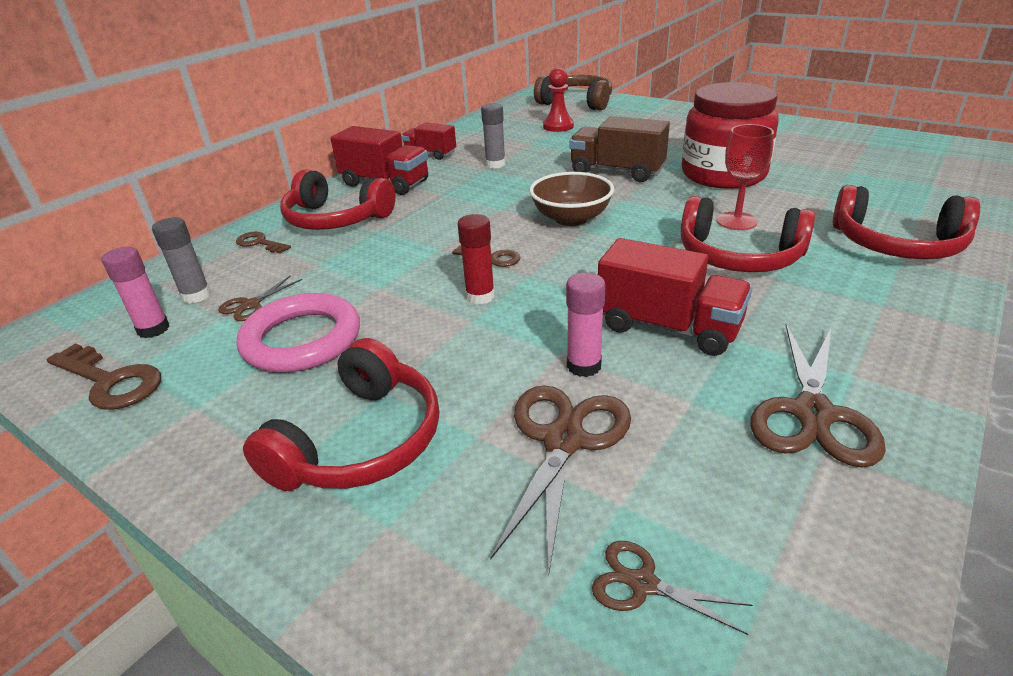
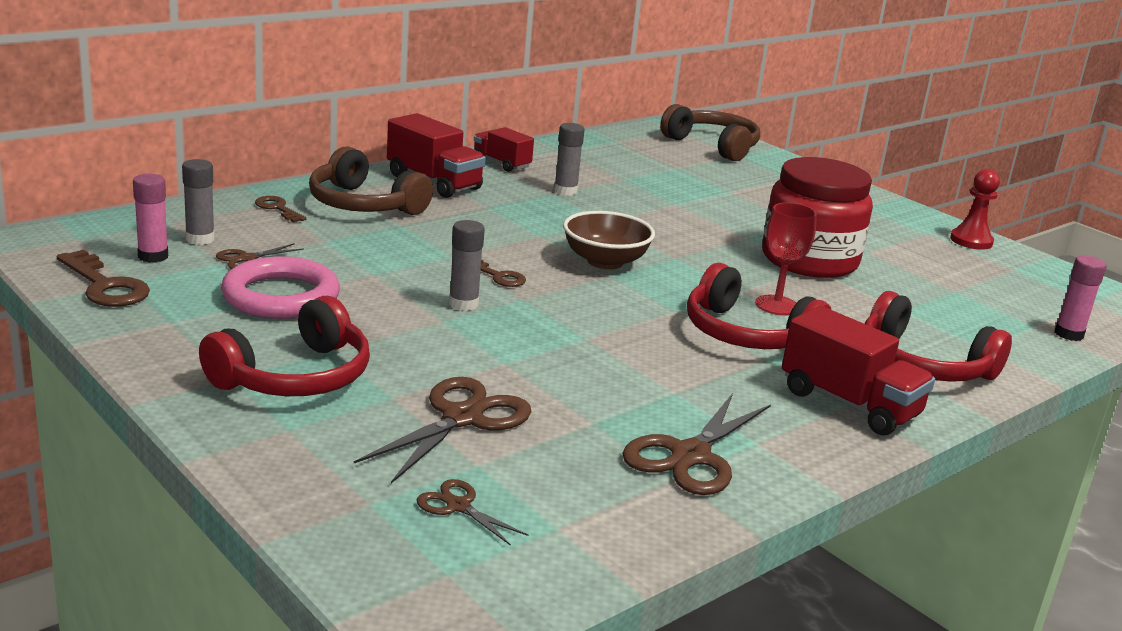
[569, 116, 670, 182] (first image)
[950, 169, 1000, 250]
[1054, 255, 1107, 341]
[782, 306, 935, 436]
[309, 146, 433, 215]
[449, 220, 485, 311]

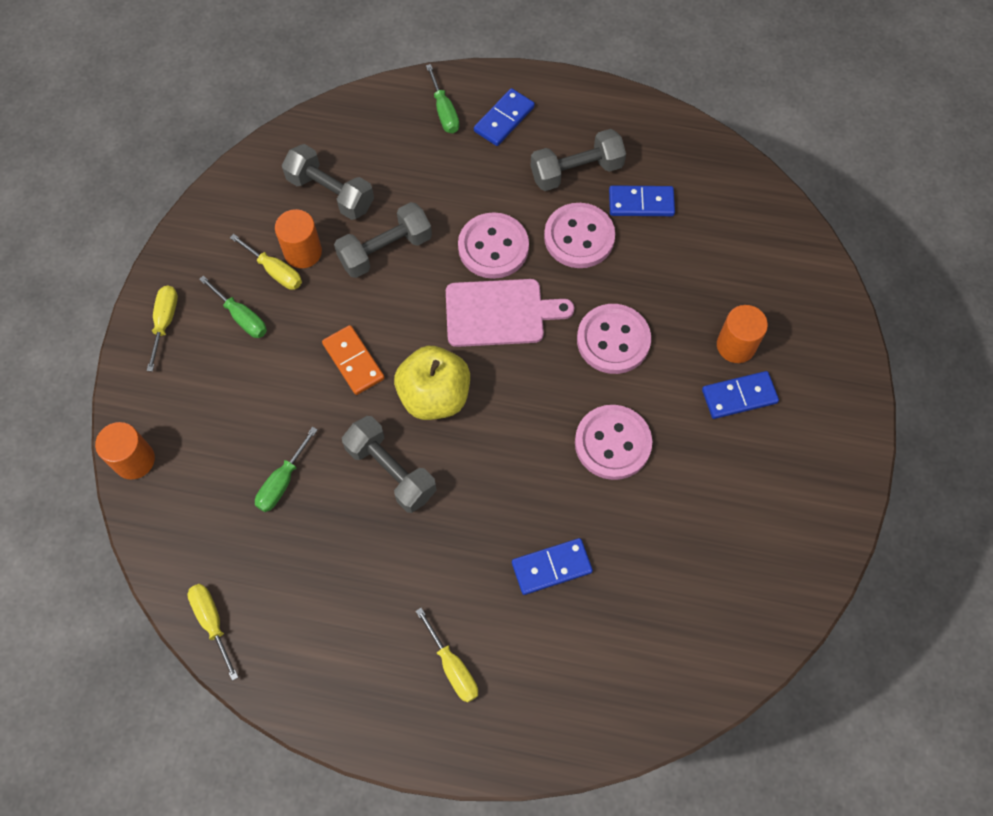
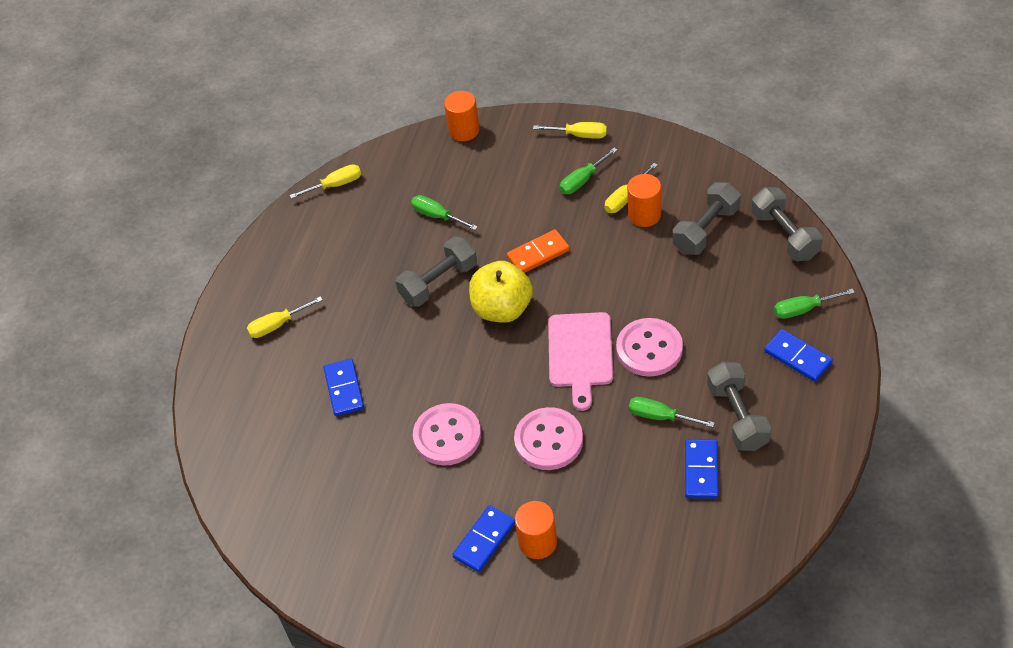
[752, 187, 823, 261]
[629, 397, 715, 427]
[452, 505, 515, 572]

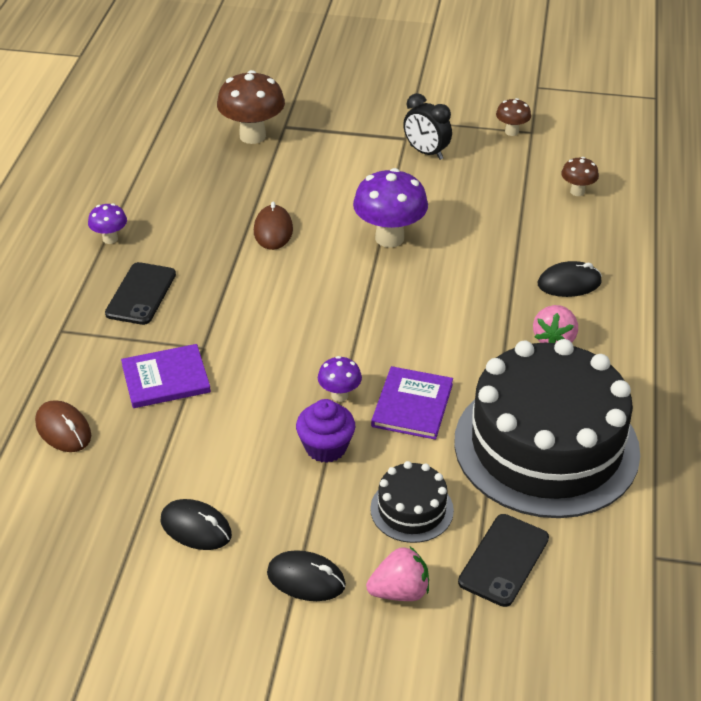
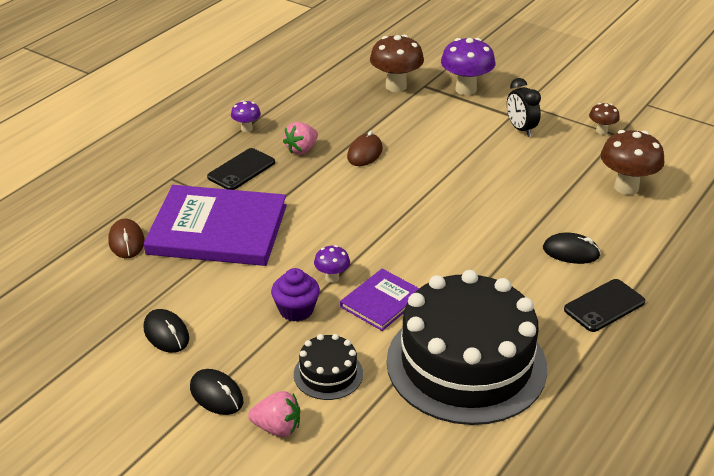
[441, 38, 495, 95]
[564, 279, 645, 332]
[283, 122, 318, 155]
[144, 185, 287, 266]
[601, 130, 664, 195]

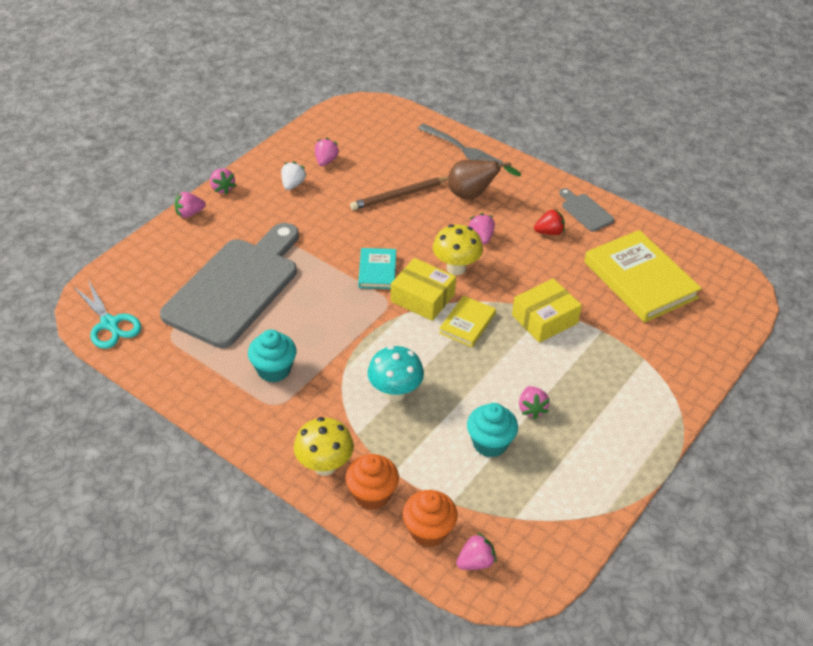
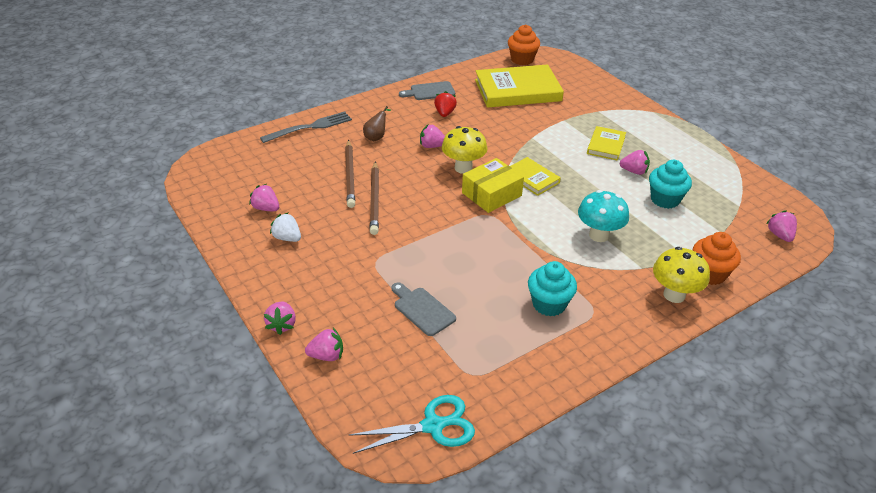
[358, 248, 396, 289] (first image)
[512, 278, 582, 343] (first image)
[370, 161, 379, 235]
[587, 126, 626, 161]
[305, 328, 343, 361]
[508, 25, 540, 65]
[392, 282, 456, 336]
[363, 106, 391, 141]

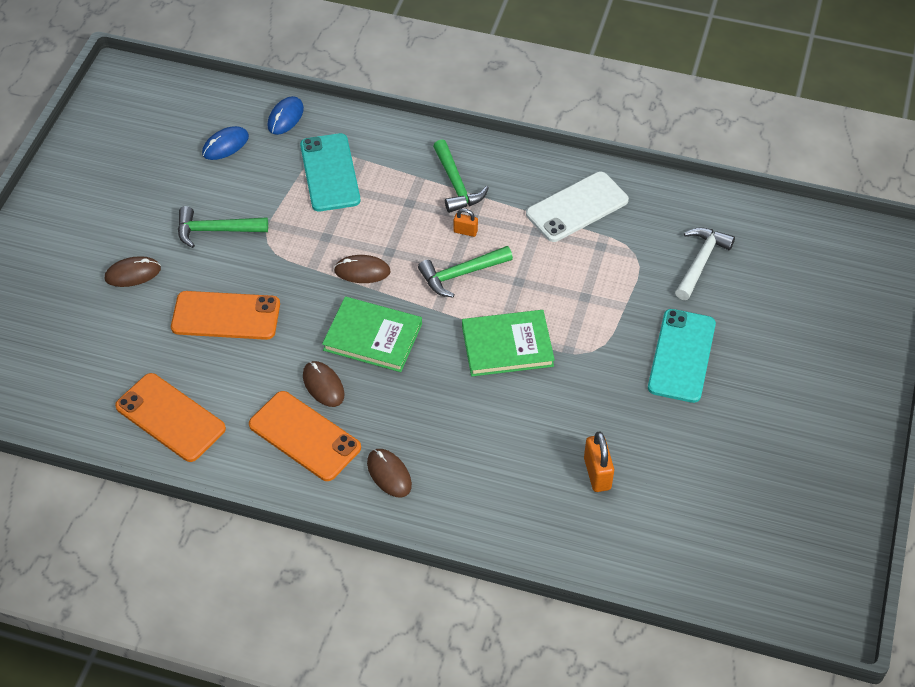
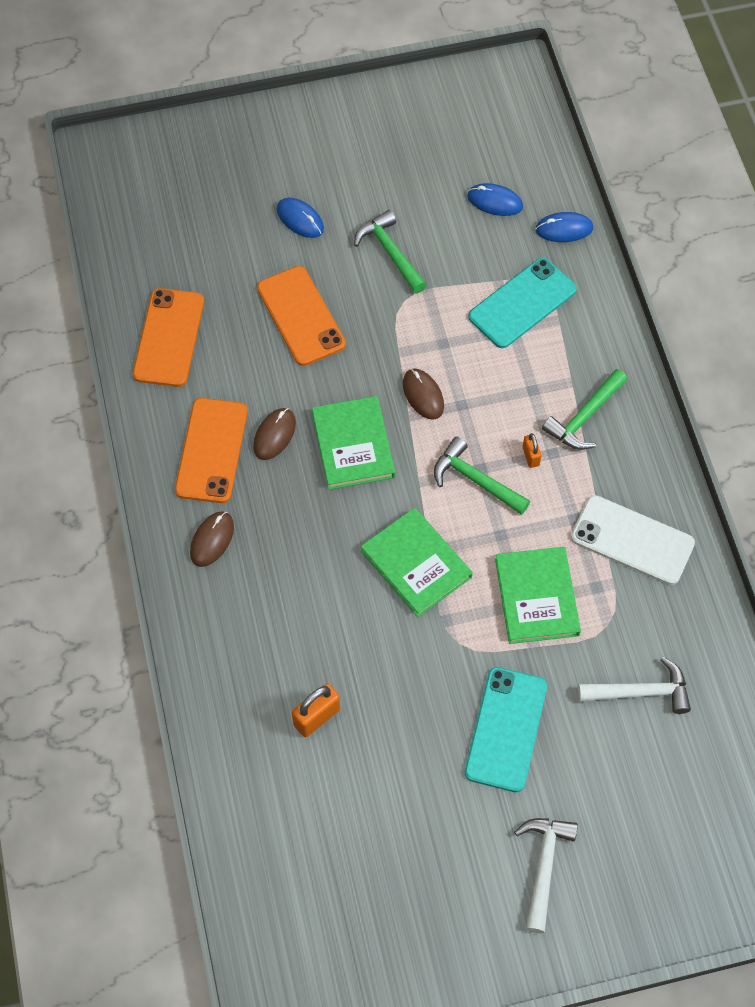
[495, 547, 581, 644]
[514, 818, 578, 933]
[276, 197, 324, 238]
[465, 667, 547, 792]

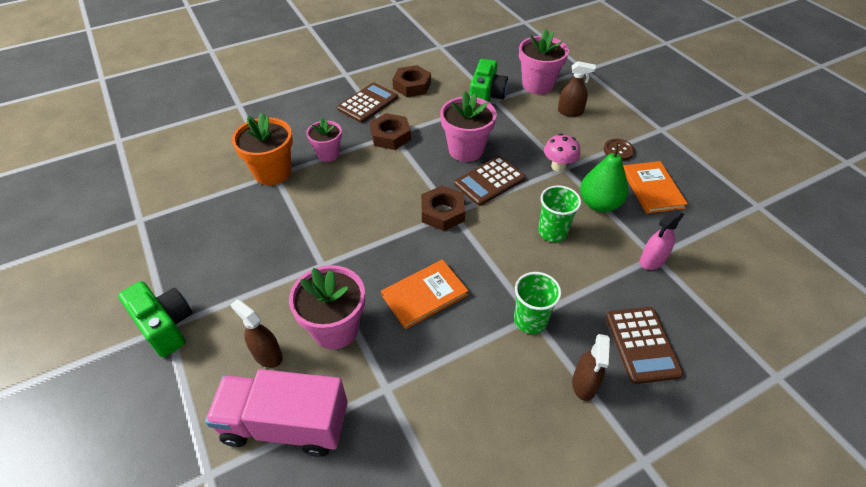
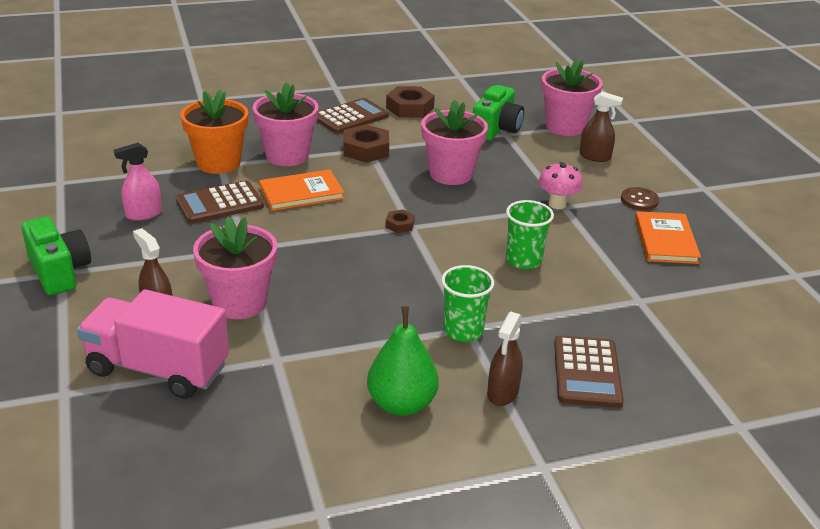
[259, 169, 344, 211]
[176, 180, 264, 224]
[367, 306, 439, 416]
[114, 143, 162, 221]
[253, 82, 319, 166]
[386, 209, 415, 233]

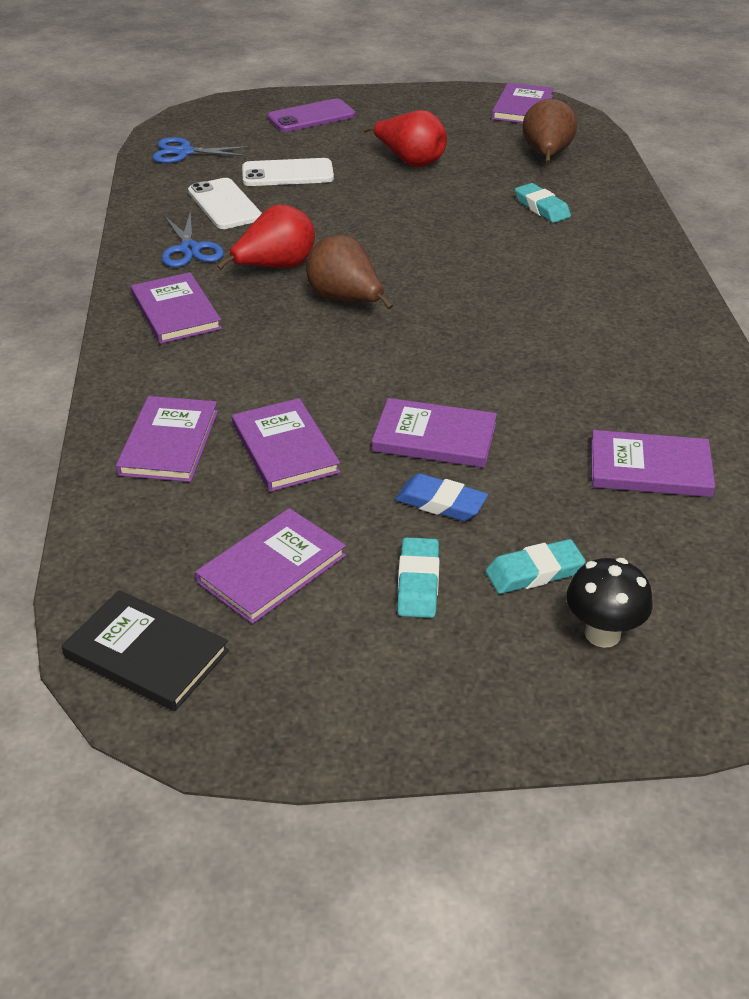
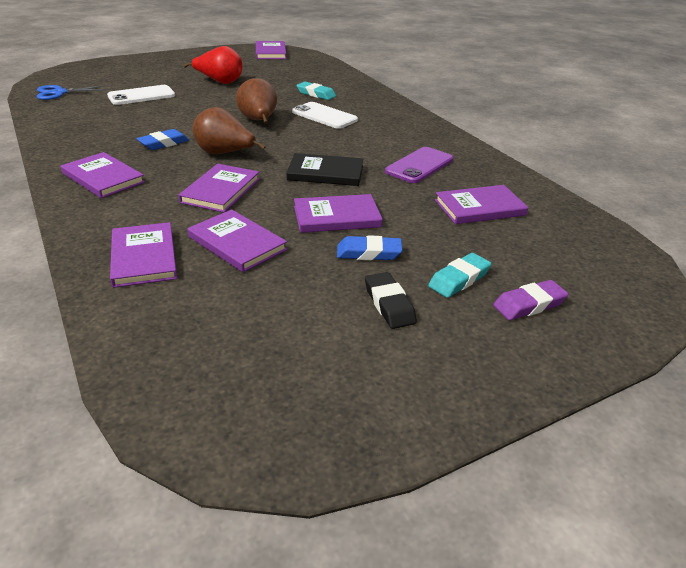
[162, 211, 224, 267] (first image)
[286, 153, 363, 186]
[292, 102, 358, 129]
[178, 164, 260, 213]
[385, 147, 453, 183]
[236, 78, 277, 124]
[136, 129, 189, 150]
[493, 280, 569, 320]
[365, 272, 417, 329]

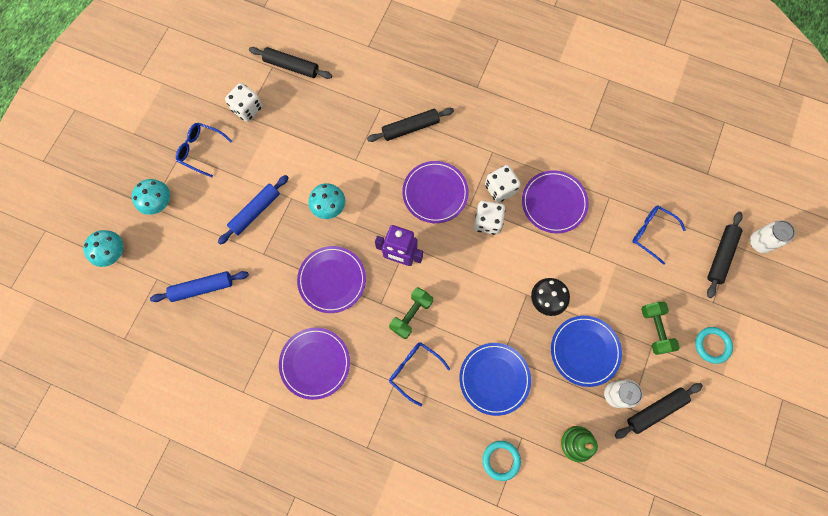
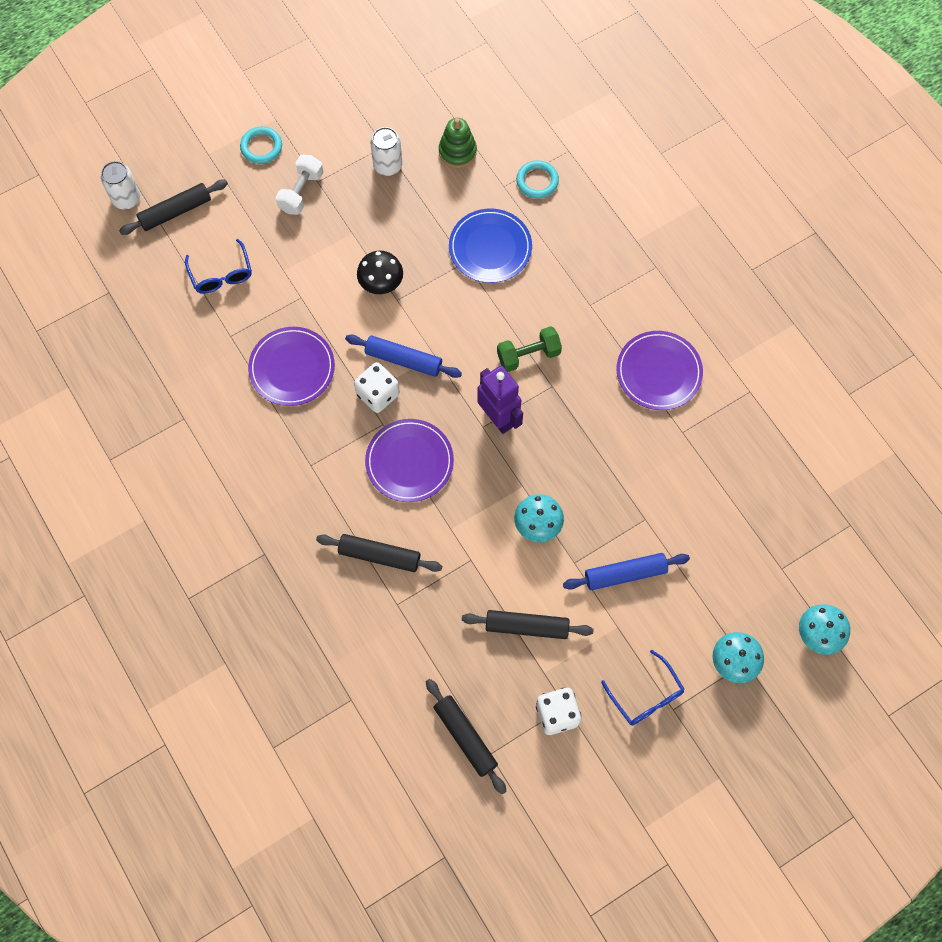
[297, 246, 366, 313] (first image)
[389, 342, 450, 406] (first image)
[485, 165, 521, 203] (first image)
[551, 316, 622, 387] (first image)
[345, 335, 462, 378]
[462, 610, 593, 639]
[276, 155, 324, 215]

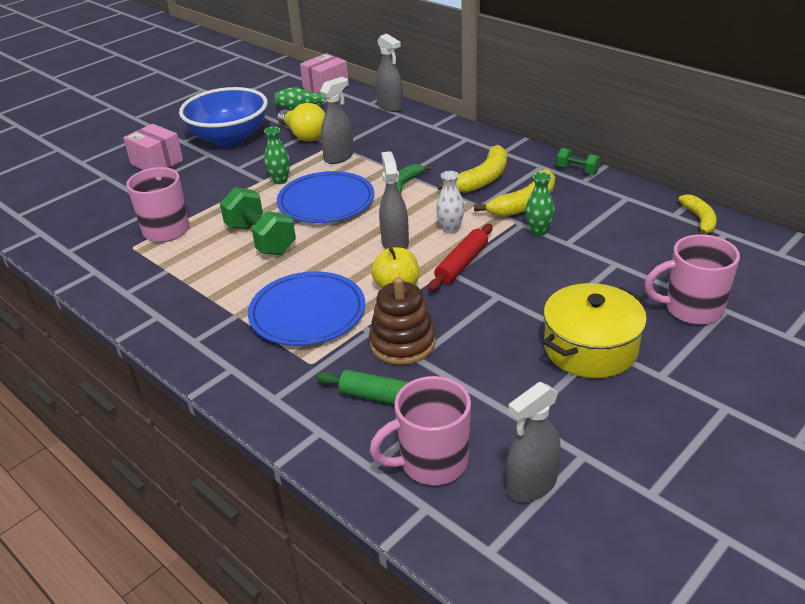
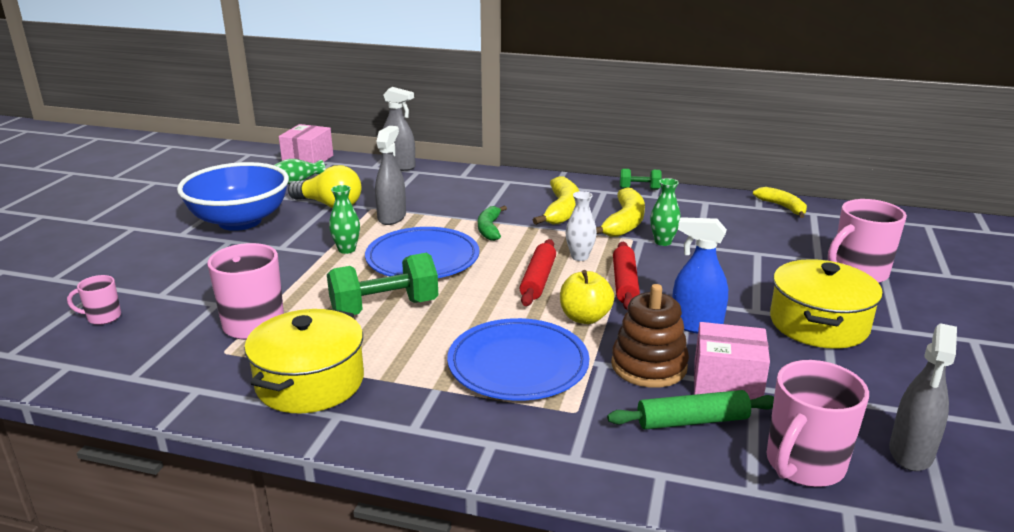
[67, 275, 121, 325]
[244, 308, 364, 413]
[672, 217, 728, 334]
[694, 322, 770, 400]
[520, 239, 556, 306]
[327, 253, 438, 315]

